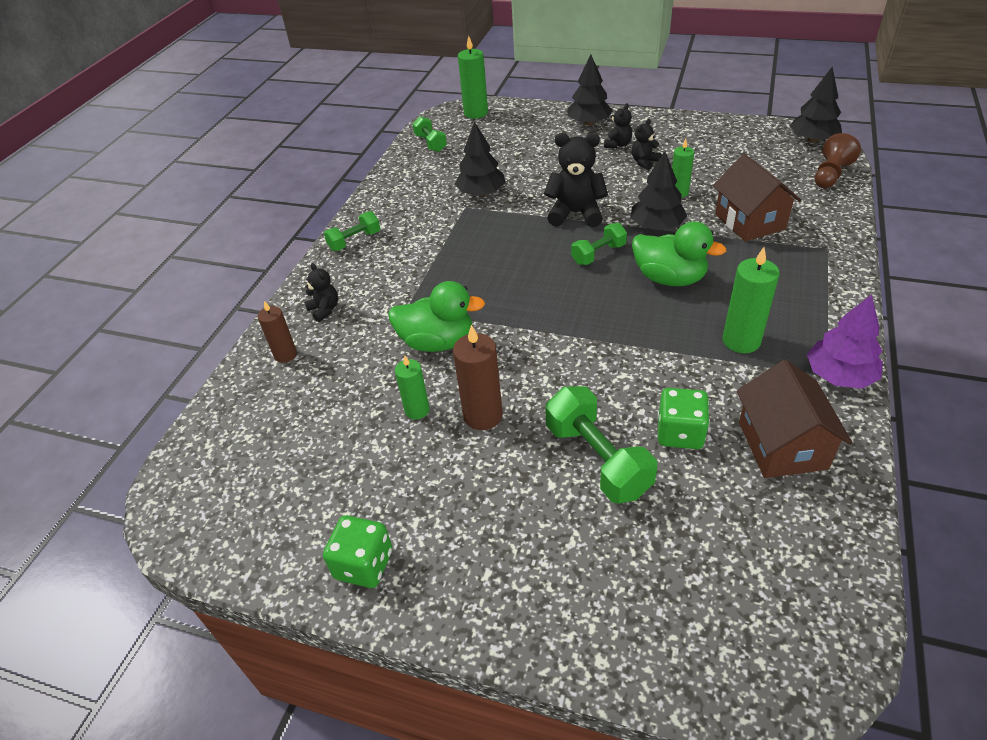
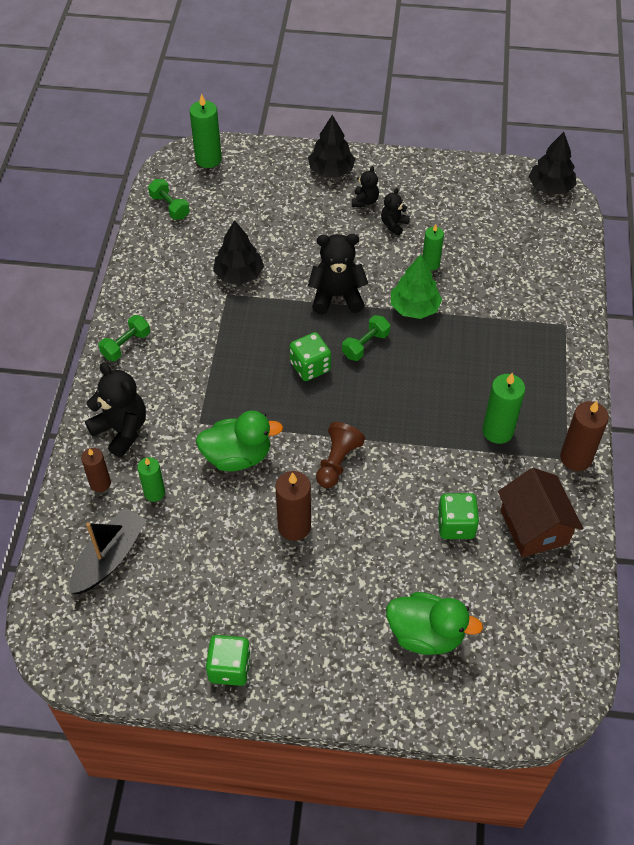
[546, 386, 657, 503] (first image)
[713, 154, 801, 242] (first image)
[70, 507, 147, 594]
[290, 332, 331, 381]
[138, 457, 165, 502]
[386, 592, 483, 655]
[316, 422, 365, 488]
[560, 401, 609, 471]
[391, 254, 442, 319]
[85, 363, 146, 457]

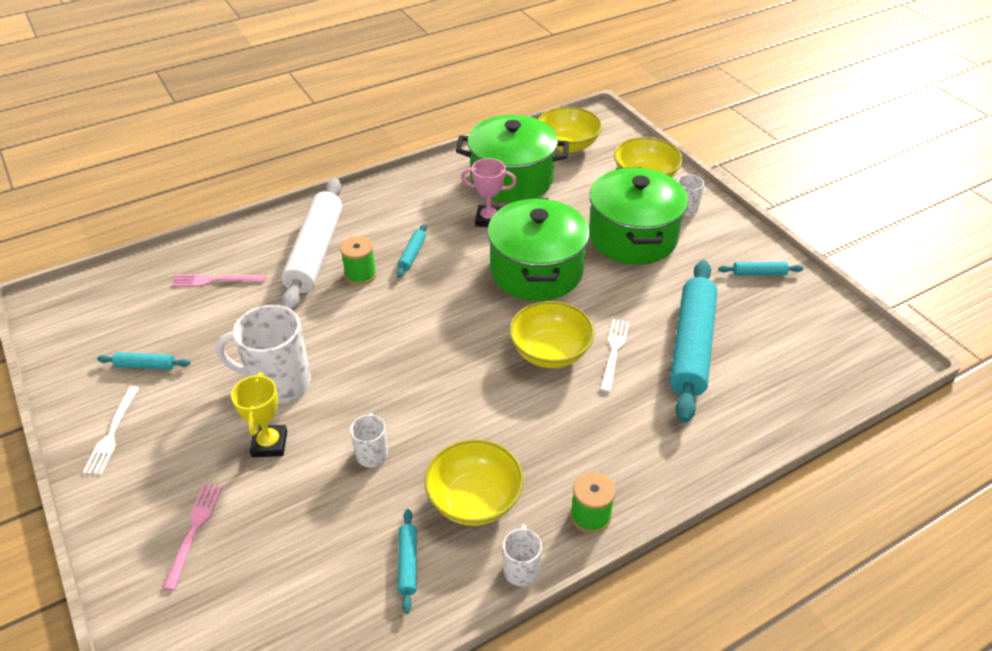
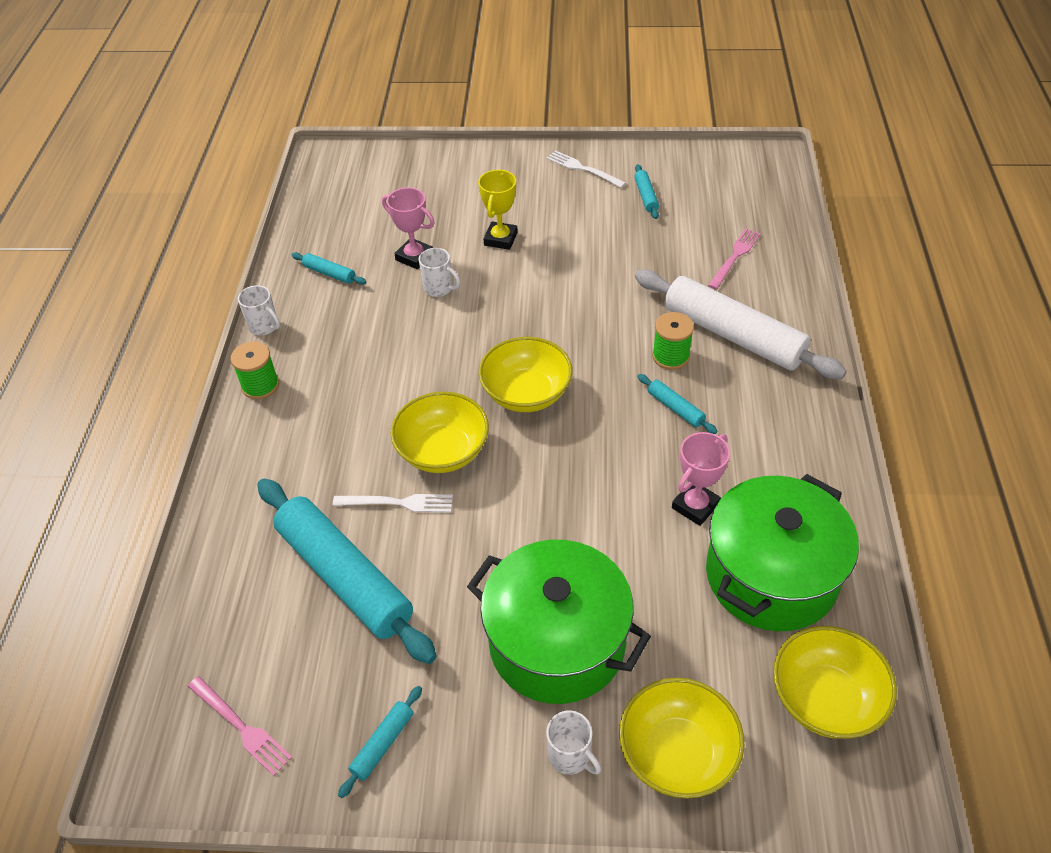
[216, 305, 311, 404] (first image)
[487, 198, 590, 301] (first image)
[382, 187, 435, 269]
[188, 676, 292, 776]
[479, 337, 572, 412]
[634, 164, 659, 219]
[478, 169, 518, 250]
[333, 494, 453, 513]

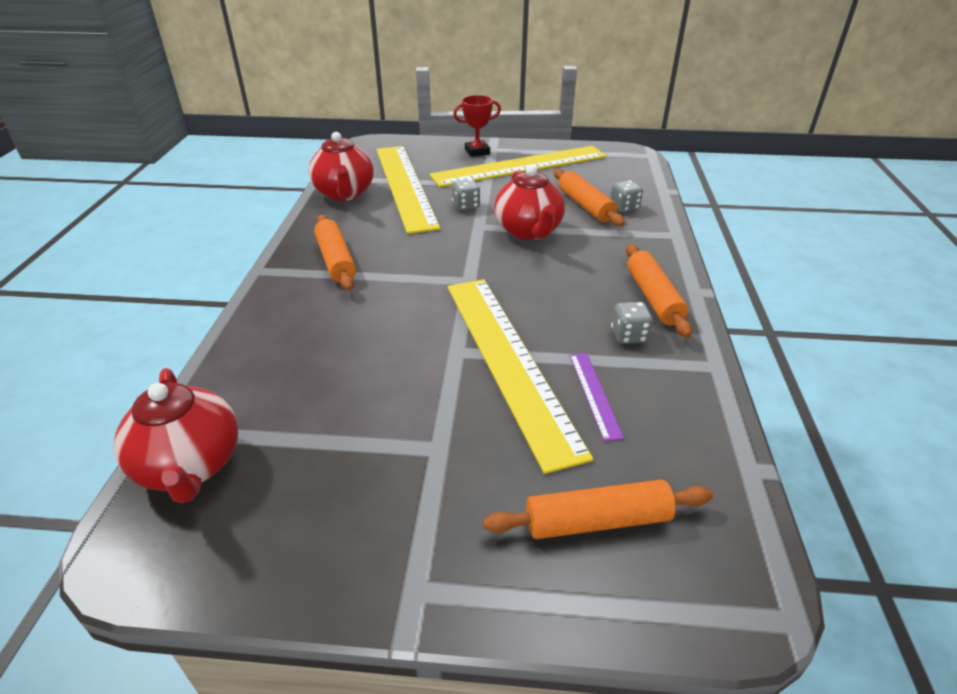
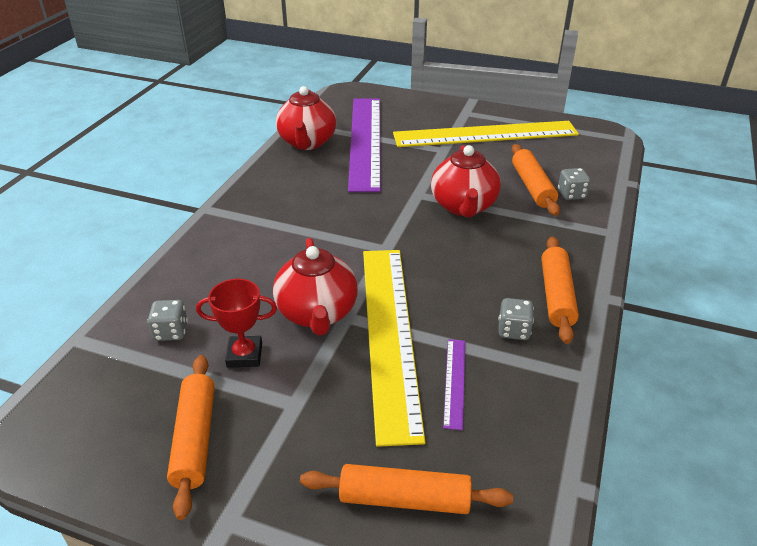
[273, 238, 358, 336]
[167, 355, 215, 520]
[148, 300, 188, 341]
[196, 279, 277, 368]
[348, 99, 381, 192]

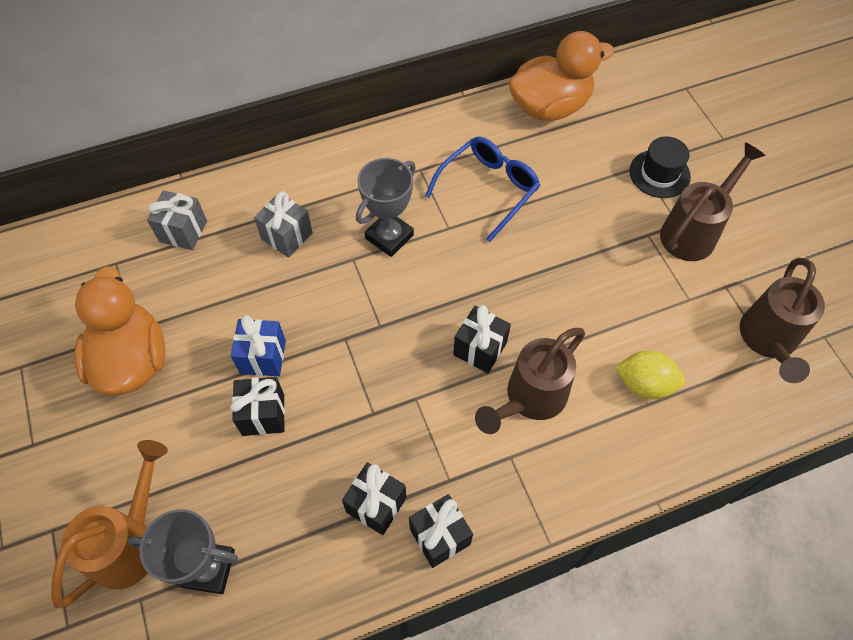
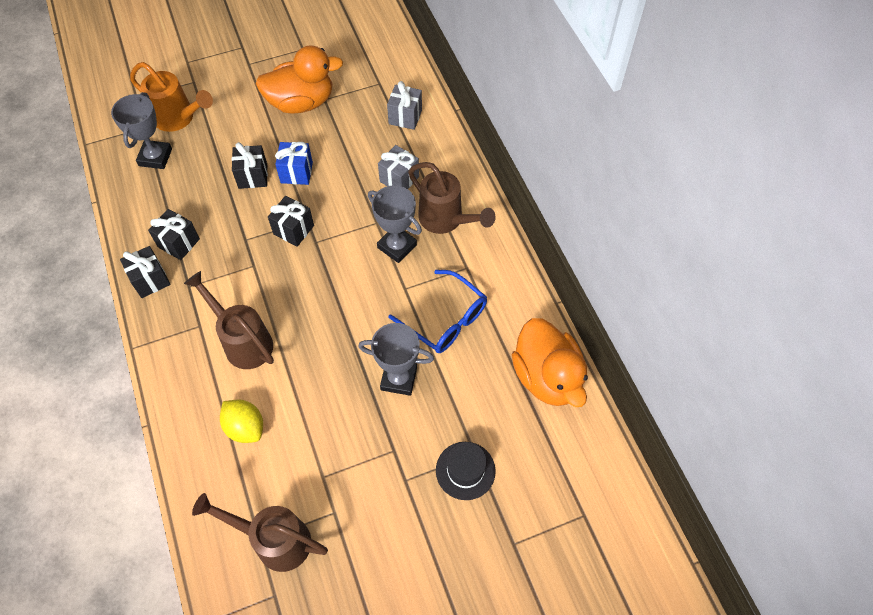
[358, 323, 434, 396]
[268, 196, 314, 247]
[408, 162, 496, 234]
[220, 399, 263, 443]

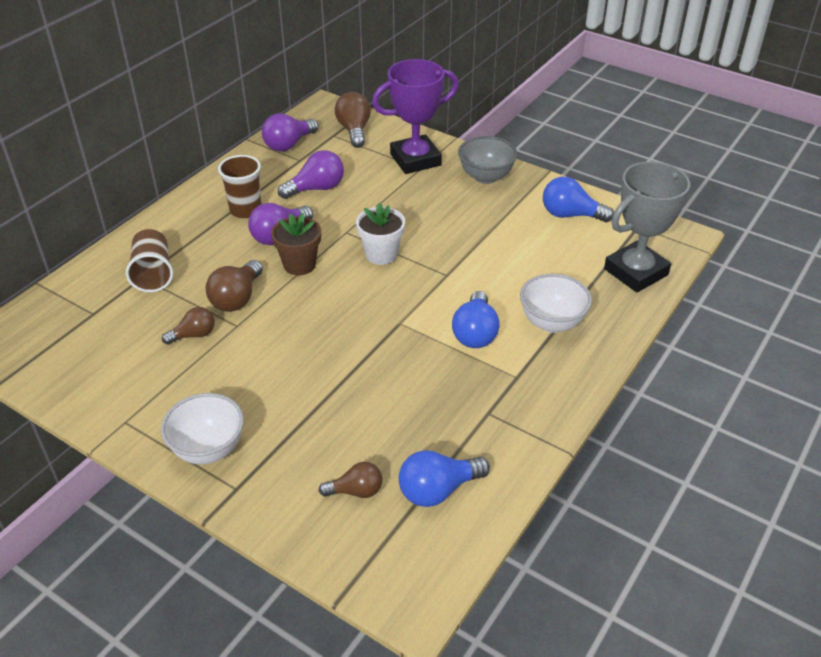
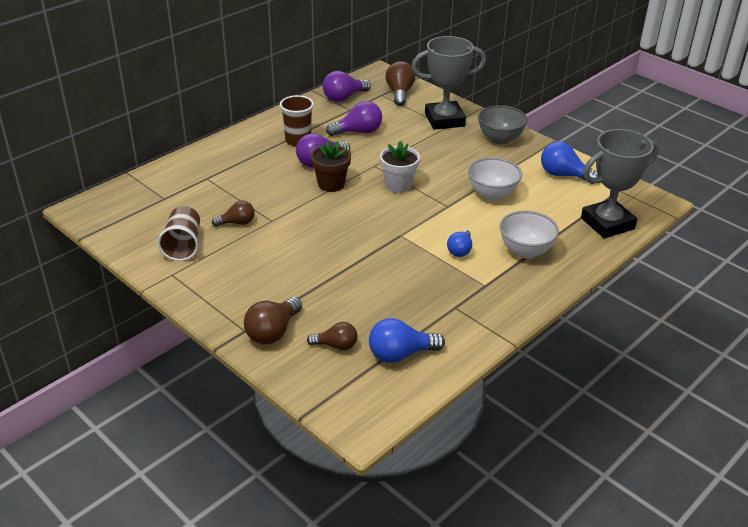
[158, 206, 200, 261]
[468, 157, 522, 201]
[244, 297, 302, 344]
[411, 36, 486, 130]
[447, 230, 472, 257]

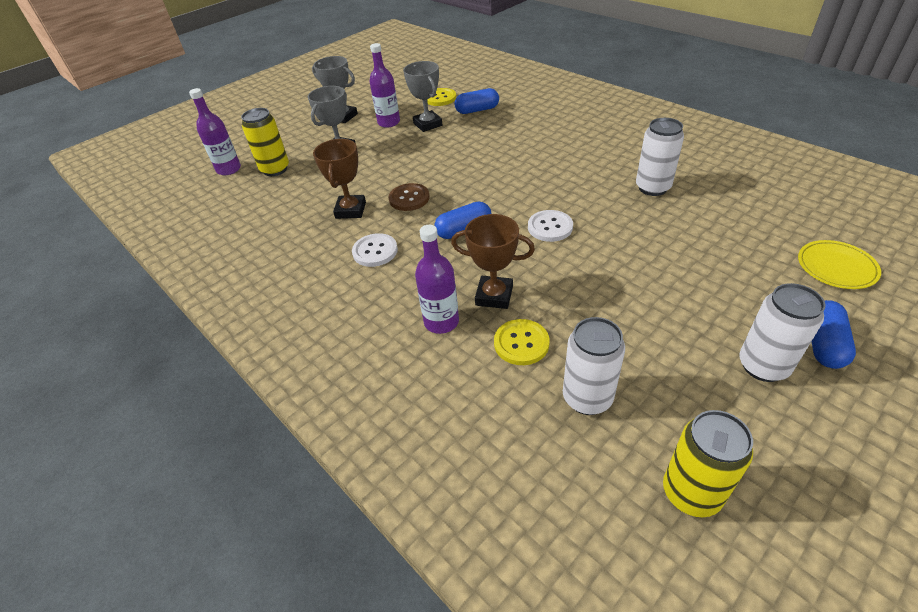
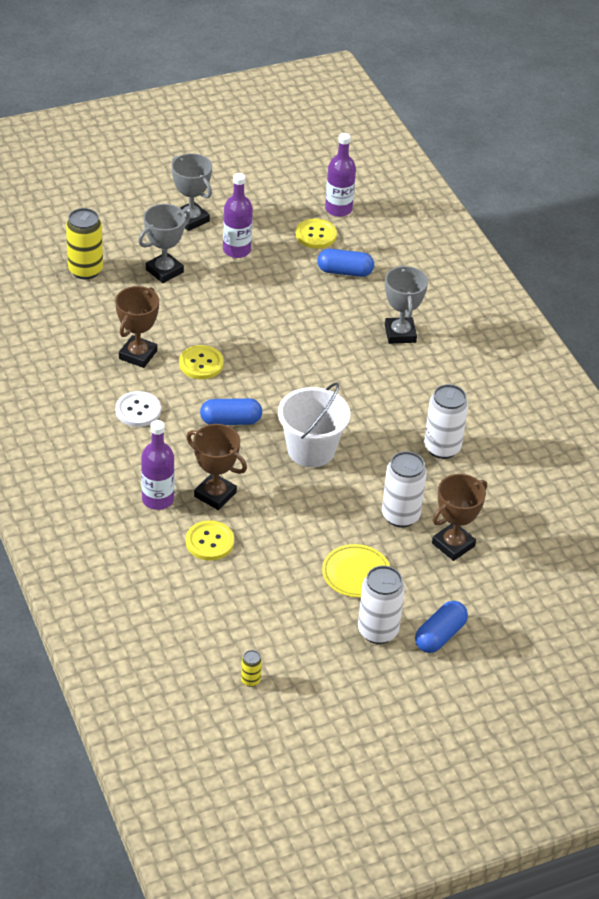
[432, 474, 487, 561]
[325, 133, 356, 217]
[385, 265, 428, 344]
[382, 451, 427, 527]
[322, 544, 390, 597]
[278, 382, 350, 467]
[179, 345, 223, 379]
[241, 650, 262, 687]

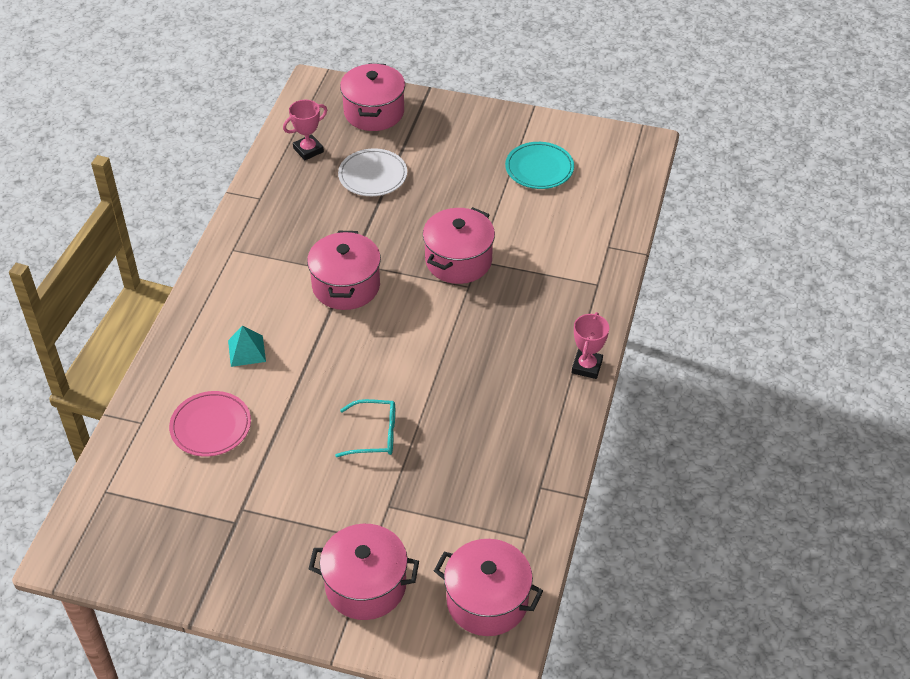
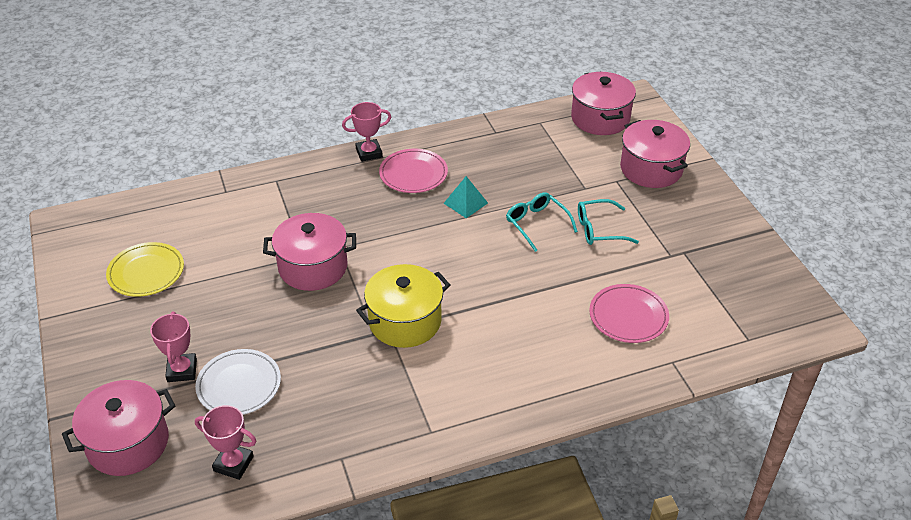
[150, 311, 197, 382]
[379, 149, 448, 193]
[578, 199, 639, 245]
[443, 176, 488, 218]
[356, 264, 450, 348]
[106, 242, 184, 297]

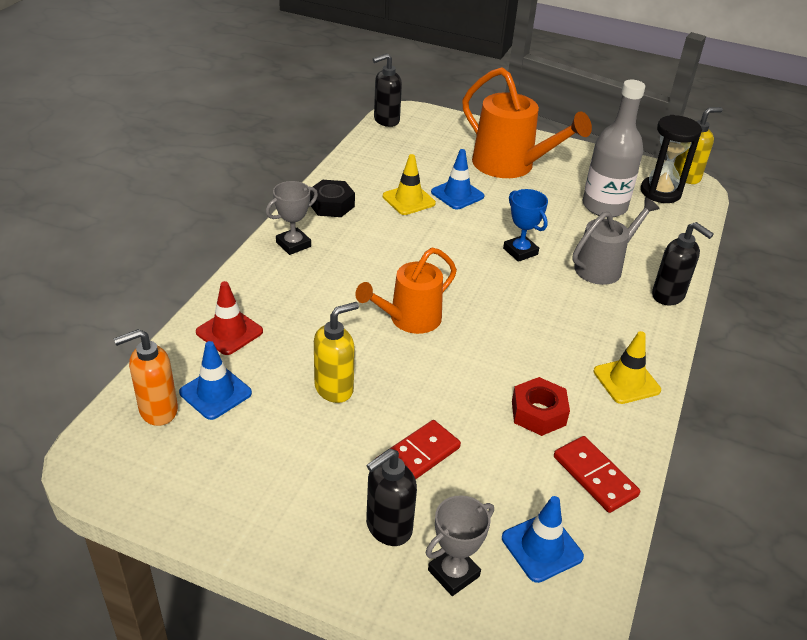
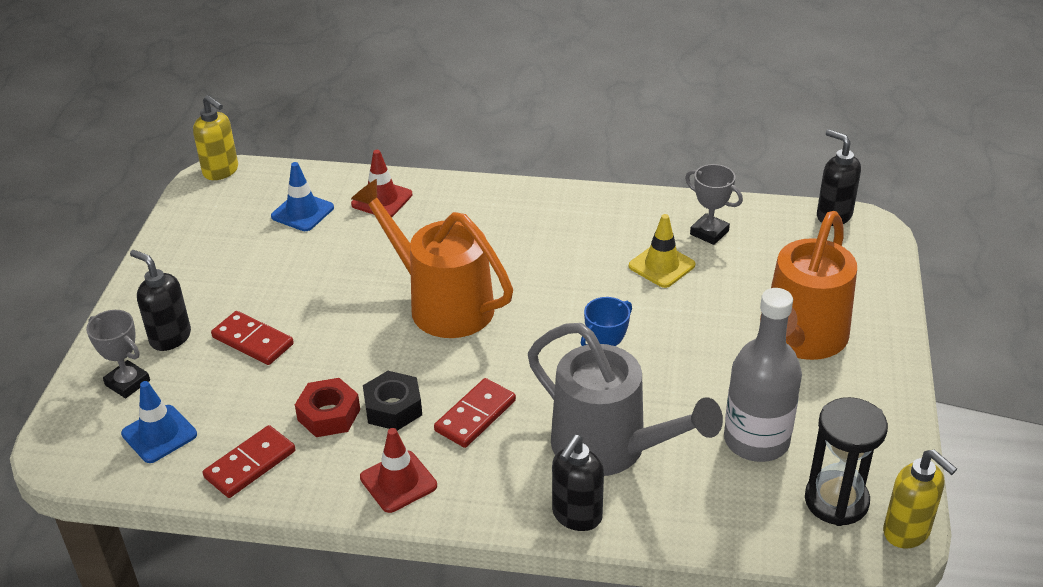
[114, 329, 178, 426] (first image)
[431, 149, 484, 210] (first image)
[434, 378, 516, 448]
[685, 164, 743, 245]
[363, 371, 422, 431]
[193, 95, 238, 180]
[360, 428, 437, 513]
[351, 179, 513, 338]
[528, 323, 723, 476]

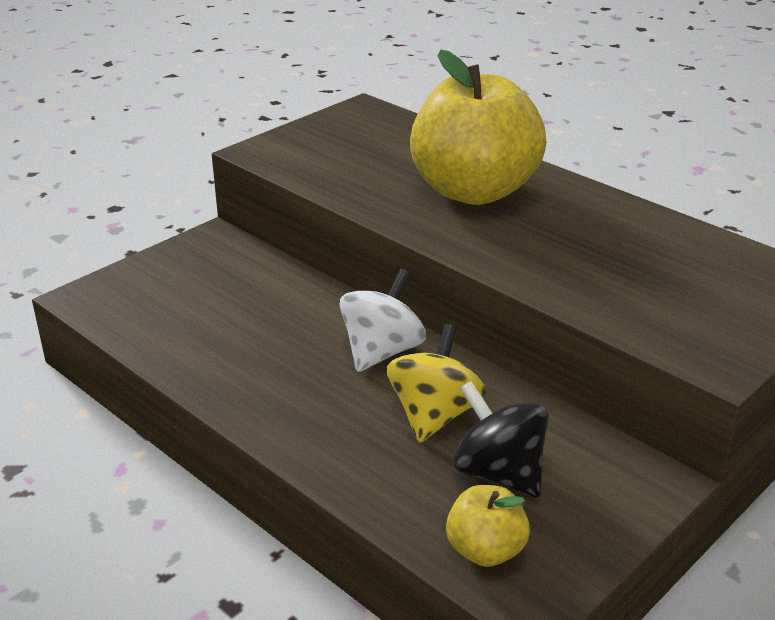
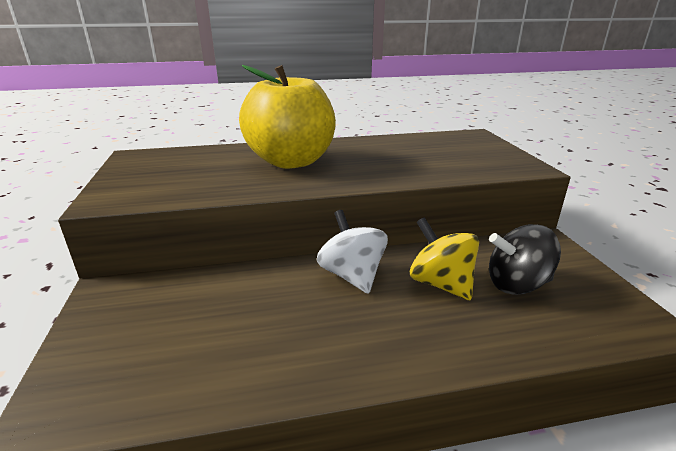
[446, 485, 530, 567] (first image)

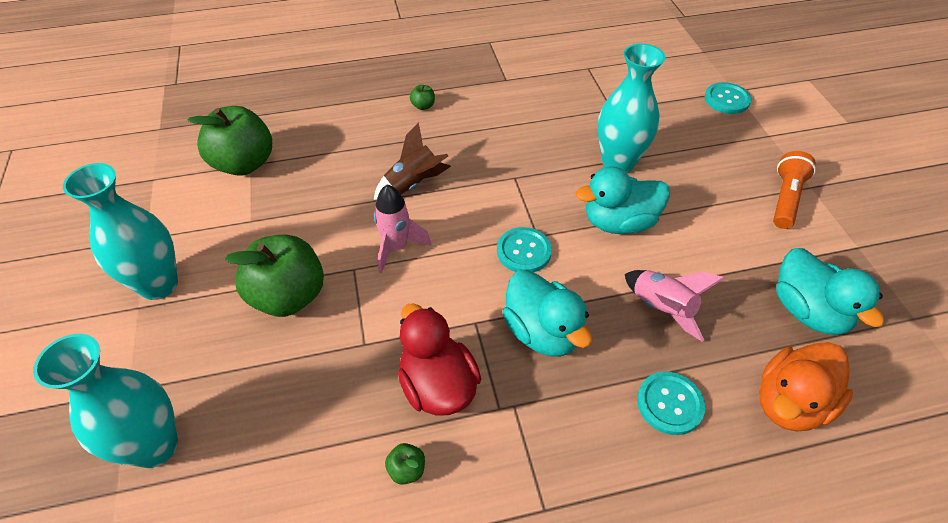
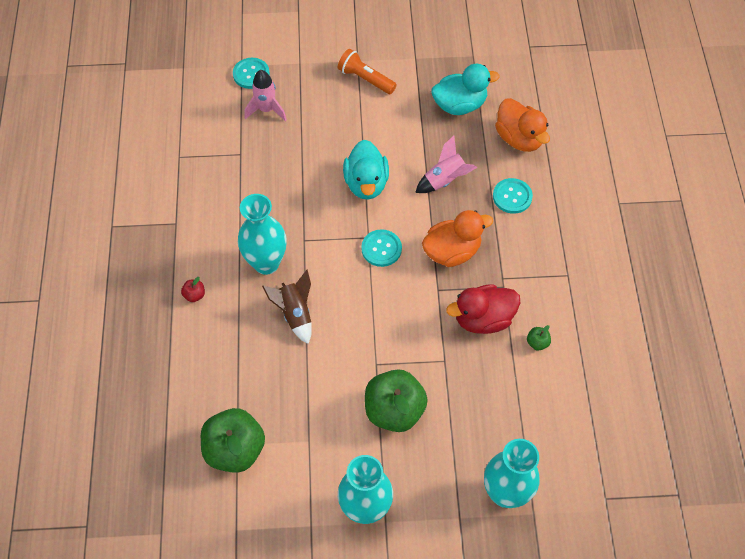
[244, 70, 287, 121]
[238, 194, 287, 275]
[181, 277, 205, 302]
[422, 210, 493, 267]

